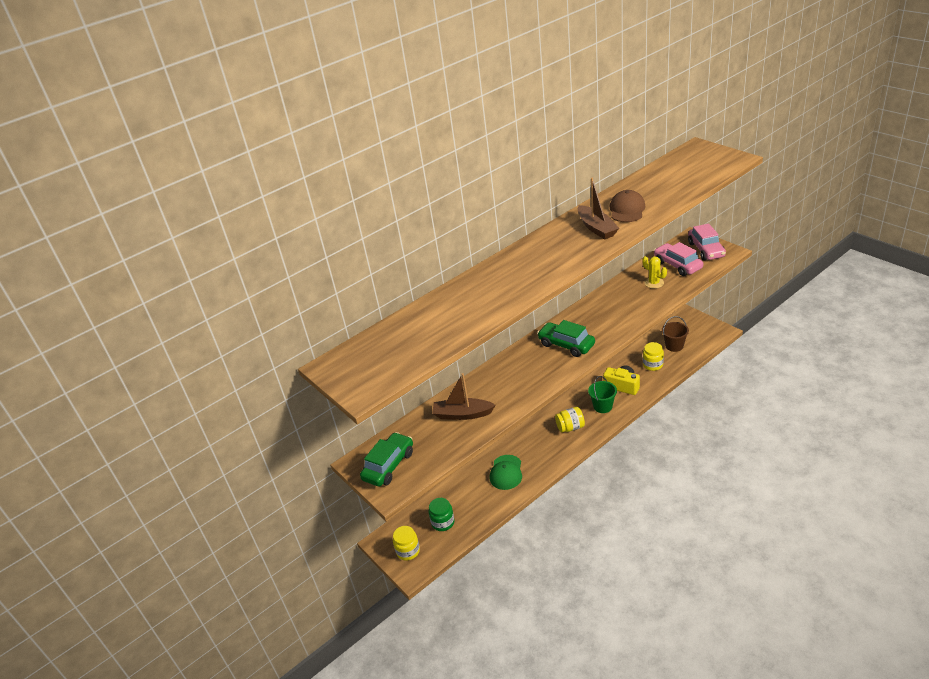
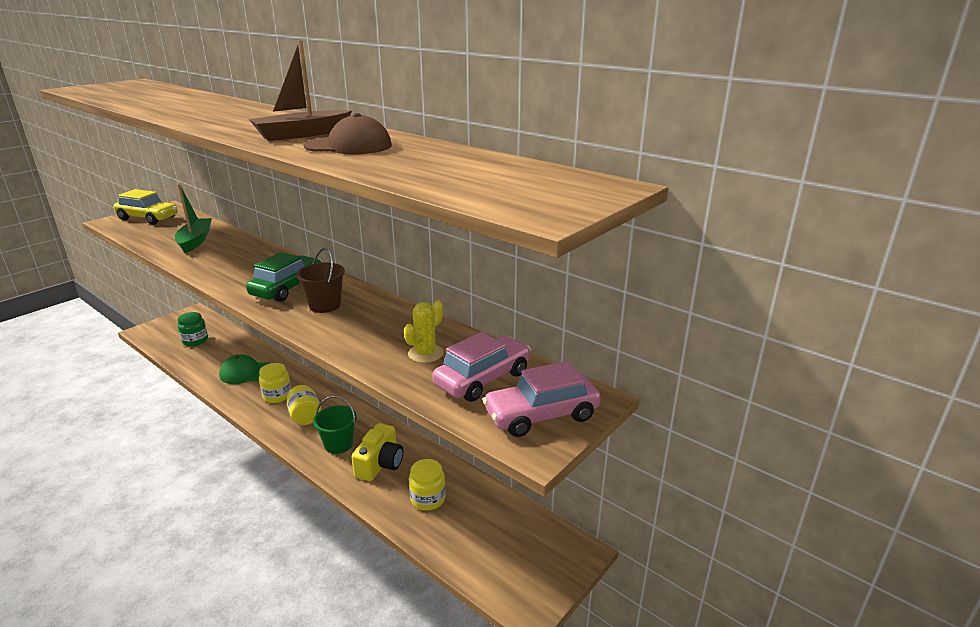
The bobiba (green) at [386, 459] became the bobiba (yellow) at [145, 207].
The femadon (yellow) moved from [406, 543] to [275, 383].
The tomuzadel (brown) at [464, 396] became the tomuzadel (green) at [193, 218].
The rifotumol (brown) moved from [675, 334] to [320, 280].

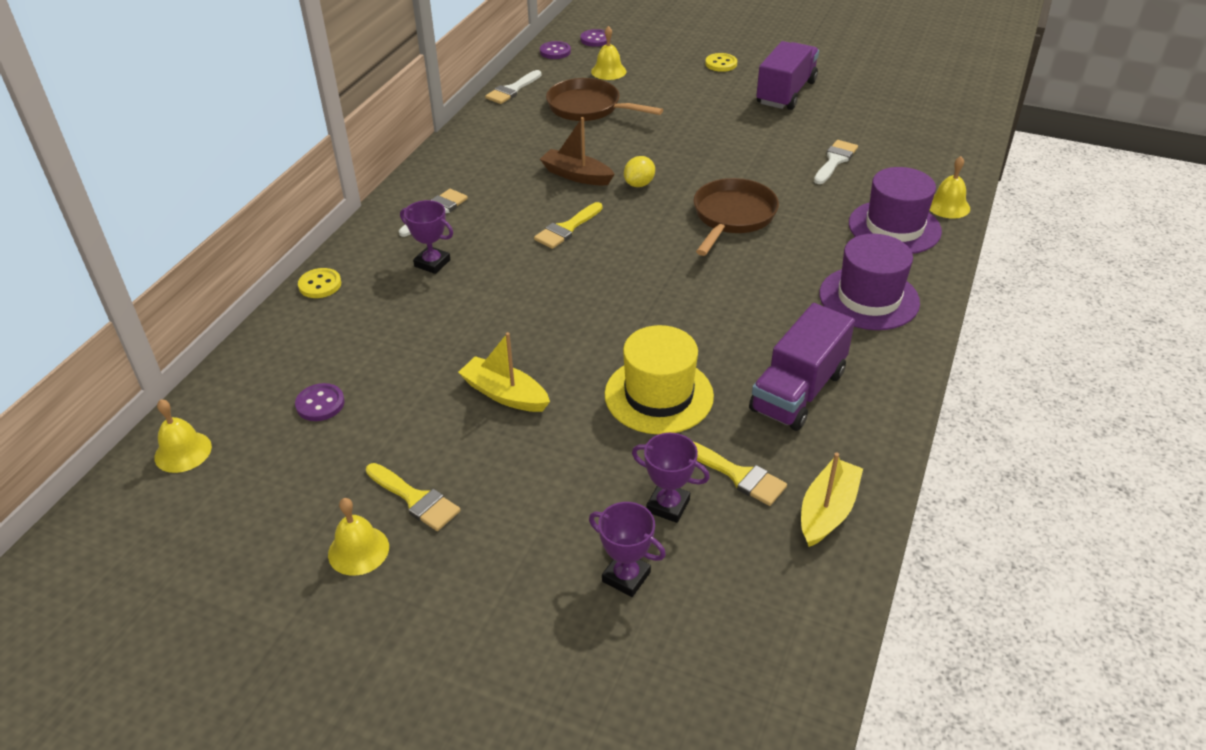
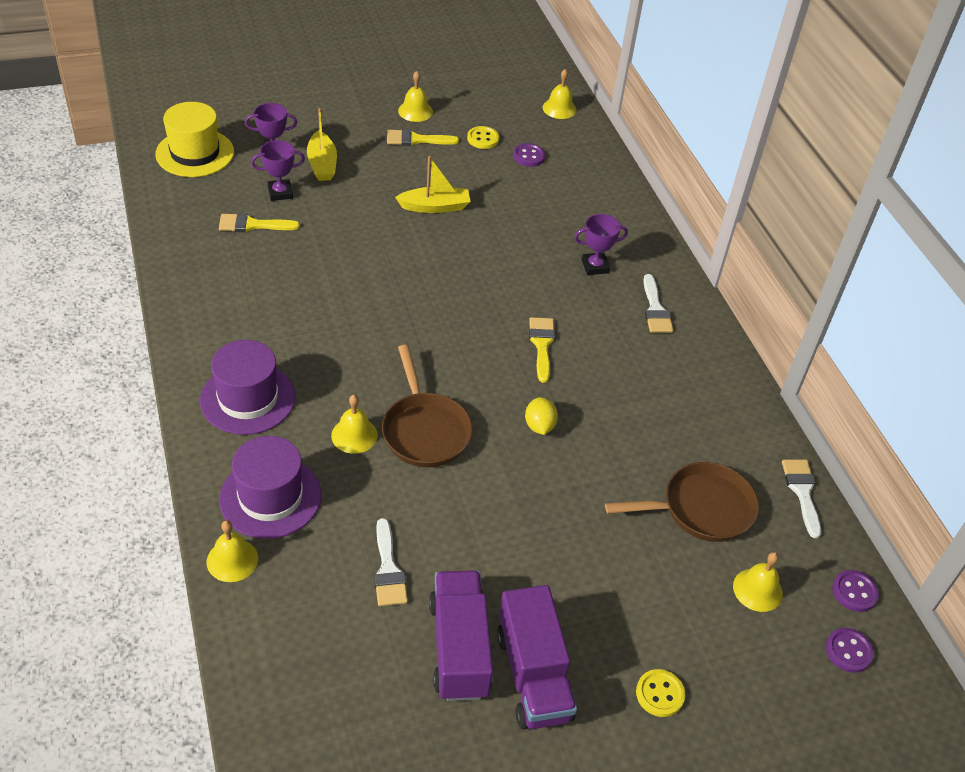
The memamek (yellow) moved from [319, 283] to [483, 137].
The tomuzadel (brown) at [577, 151] disappeared.
The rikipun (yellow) moved from [659, 379] to [194, 139].
The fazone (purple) moved from [802, 367] to [461, 635].
The tomuzadel (yellow) moved from [832, 500] to [322, 144].
The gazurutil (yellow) at [354, 424] appeared.

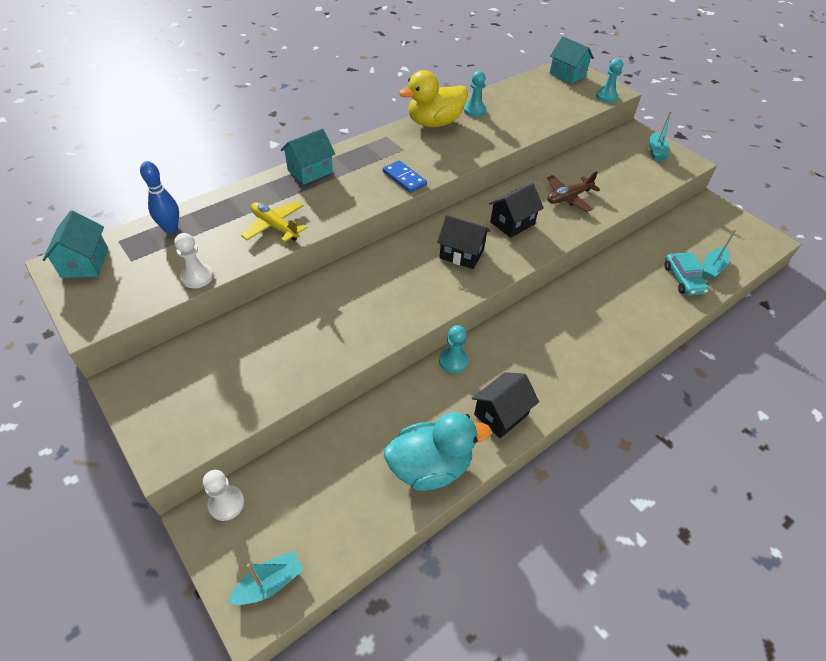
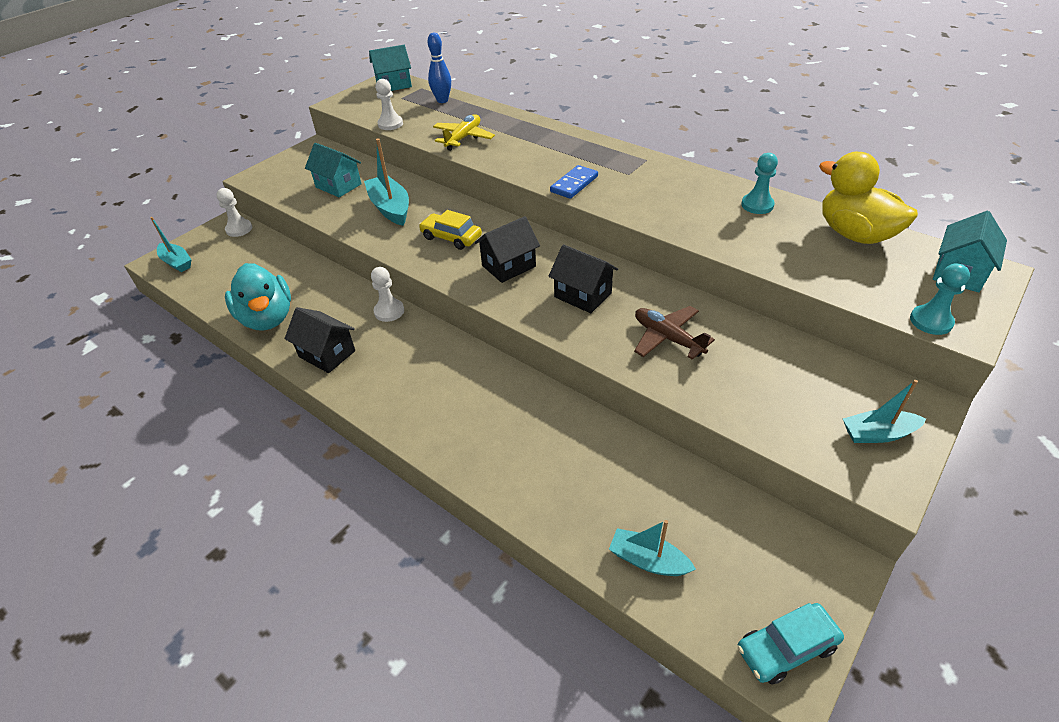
The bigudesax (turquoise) moved from [308, 157] to [333, 170].
The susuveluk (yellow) moved from [433, 98] to [868, 198].
The bigudesax (black) at [463, 242] turned 45 degrees clockwise.
The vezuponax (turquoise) at [453, 349] became the vezuponax (white) at [387, 294].
The bobiba (turquoise) moved from [686, 274] to [790, 643].
The tomuzadel (turquoise) at [386, 182] appeared.
The bobiba (yellow) at [450, 230] appeared.

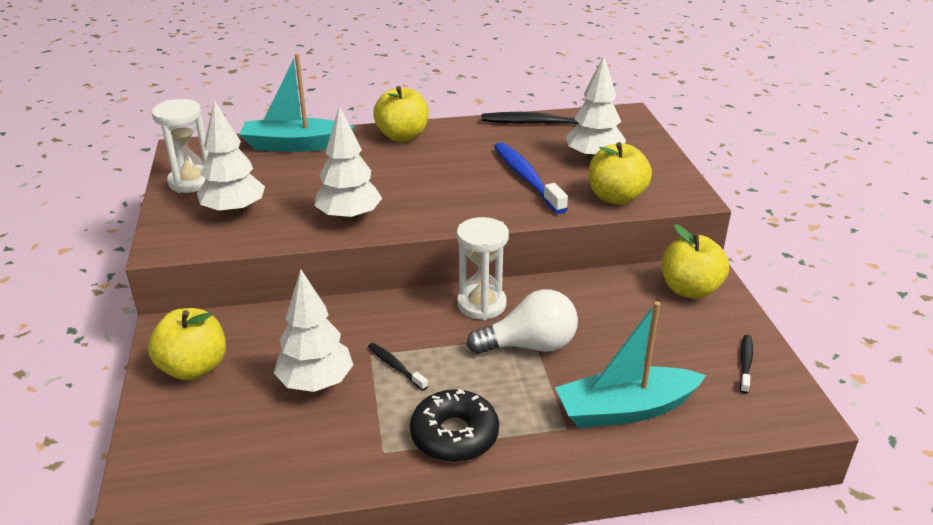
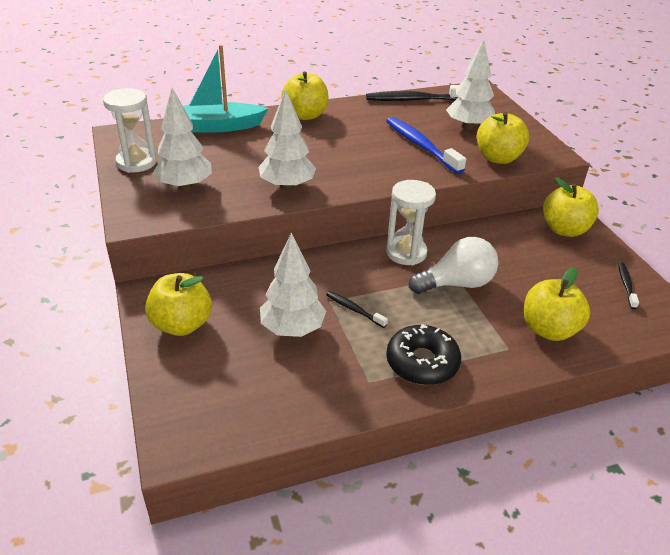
The tomuzadel (turquoise) at [630, 364] was replaced by the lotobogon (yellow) at [557, 304].

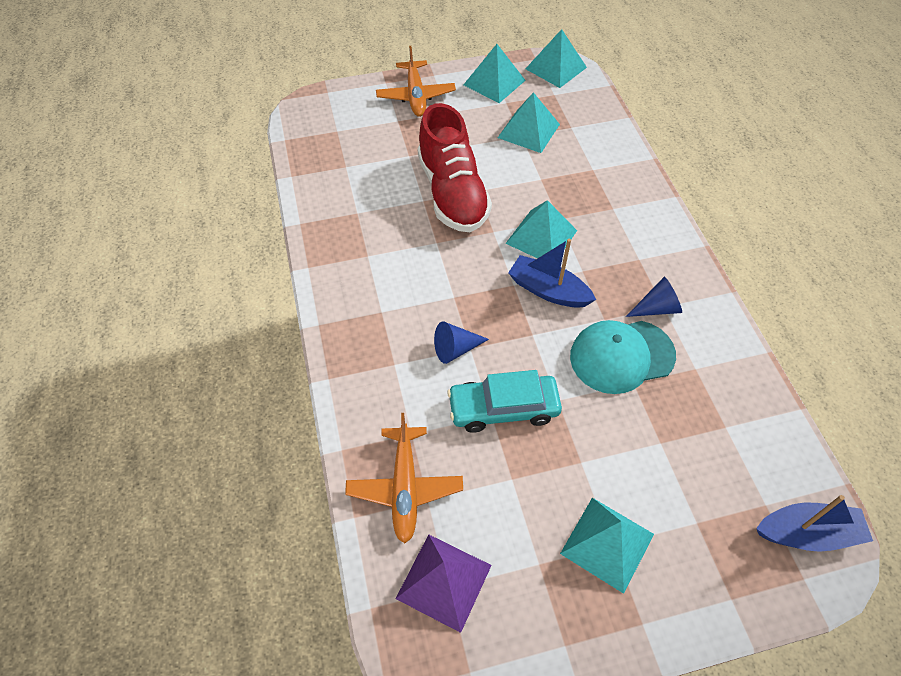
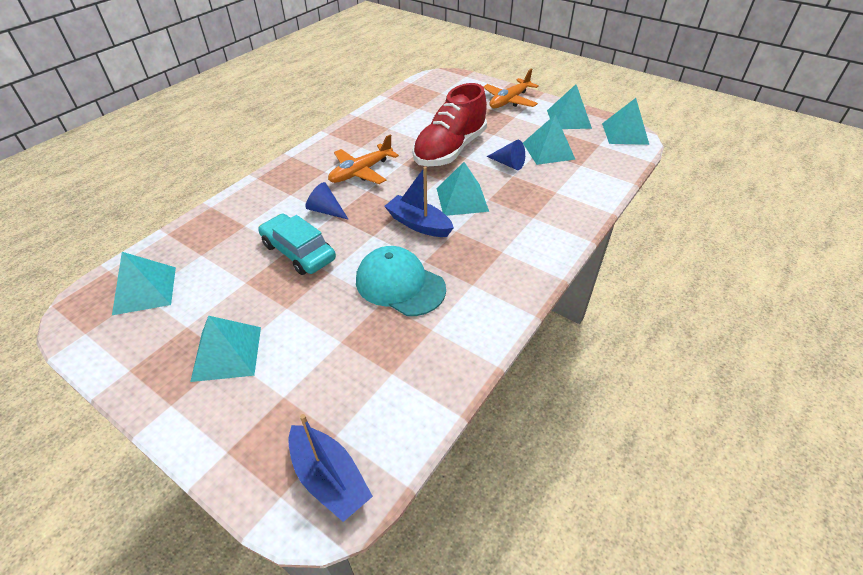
The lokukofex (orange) moved from [404, 478] to [363, 159].
The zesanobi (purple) at [444, 583] became the zesanobi (turquoise) at [144, 283].
The tomuzadel (blue) at [552, 273] turned 45 degrees counterclockwise.
The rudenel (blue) moved from [654, 297] to [506, 155].

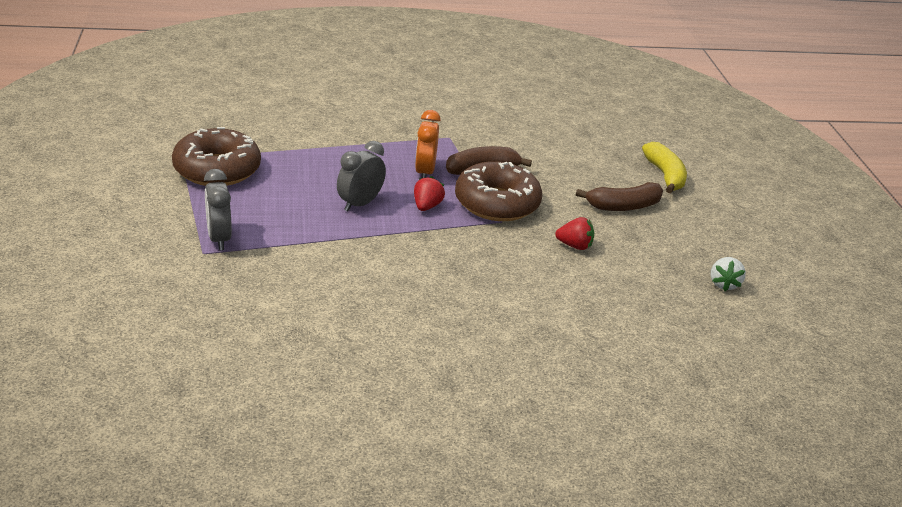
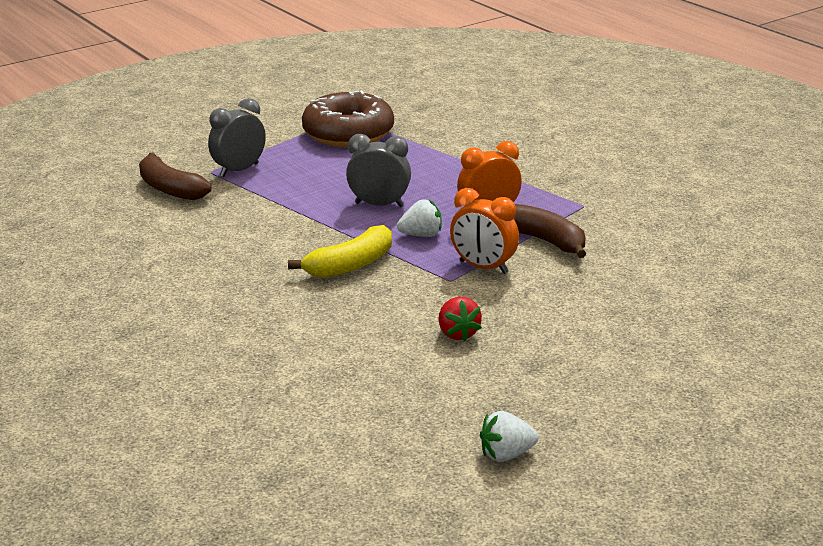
The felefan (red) at [429, 193] became the felefan (white) at [419, 218].
The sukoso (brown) at [498, 191] was replaced by the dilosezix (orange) at [484, 231].
The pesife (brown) moved from [619, 196] to [175, 176].
The pesife (yellow) moved from [664, 167] to [340, 251].

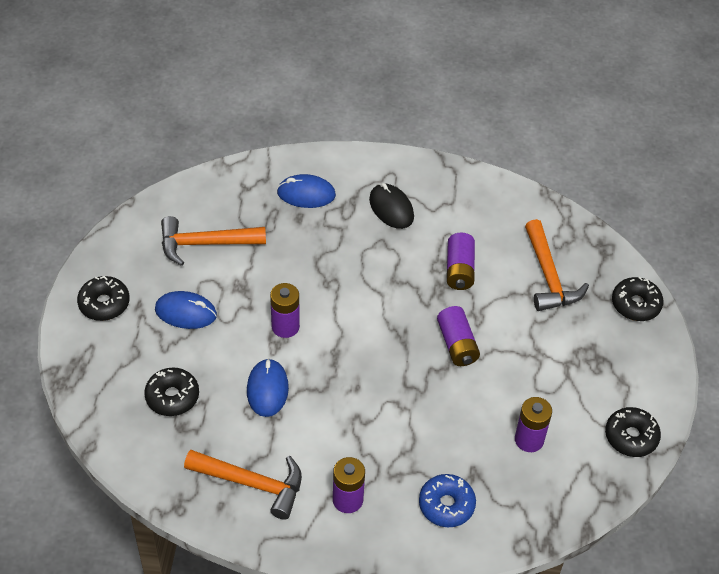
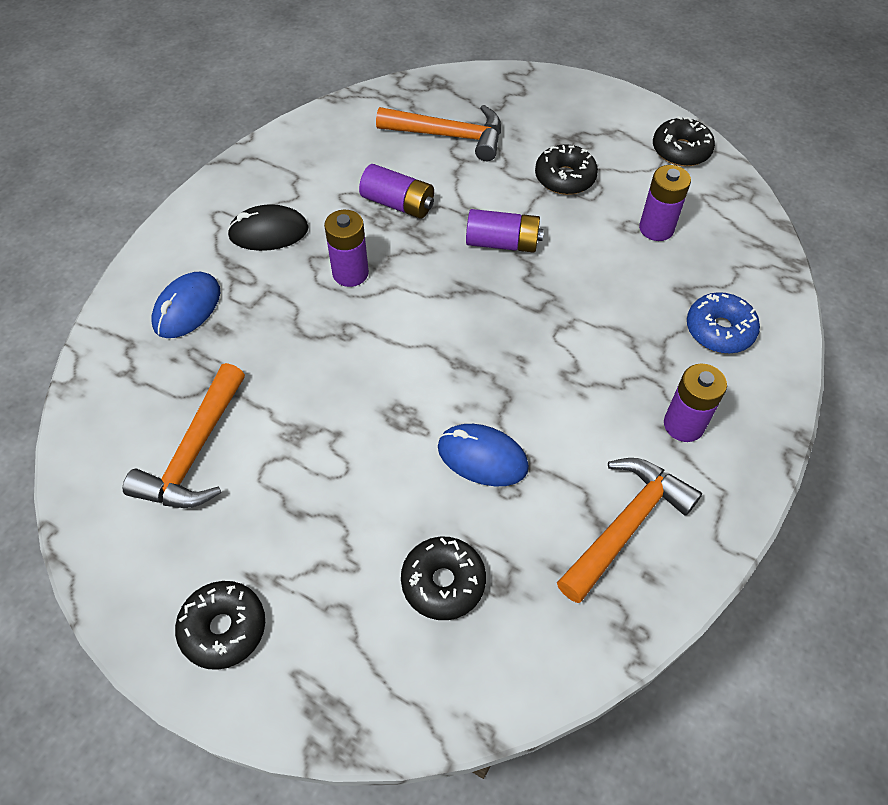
The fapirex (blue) at [186, 310] disappeared.
The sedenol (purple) moved from [285, 310] to [346, 248].
The sukoso (black) moved from [638, 299] to [566, 169].

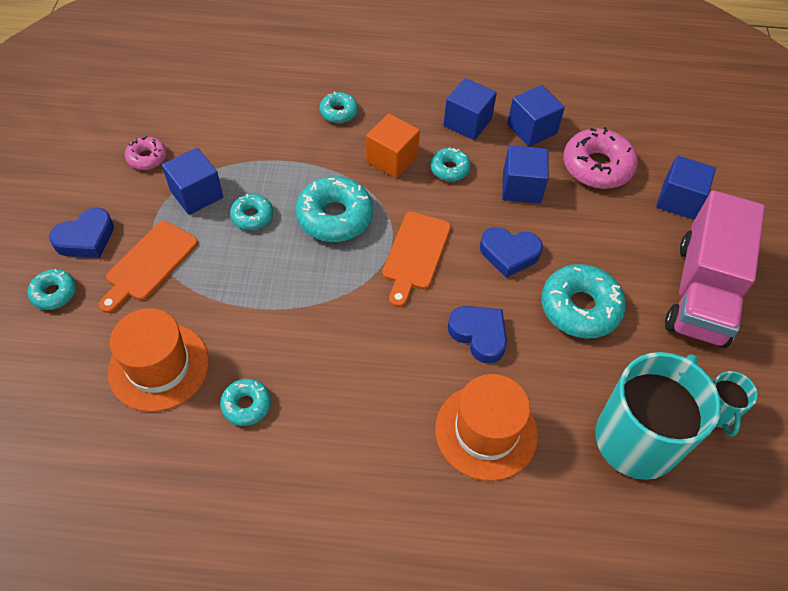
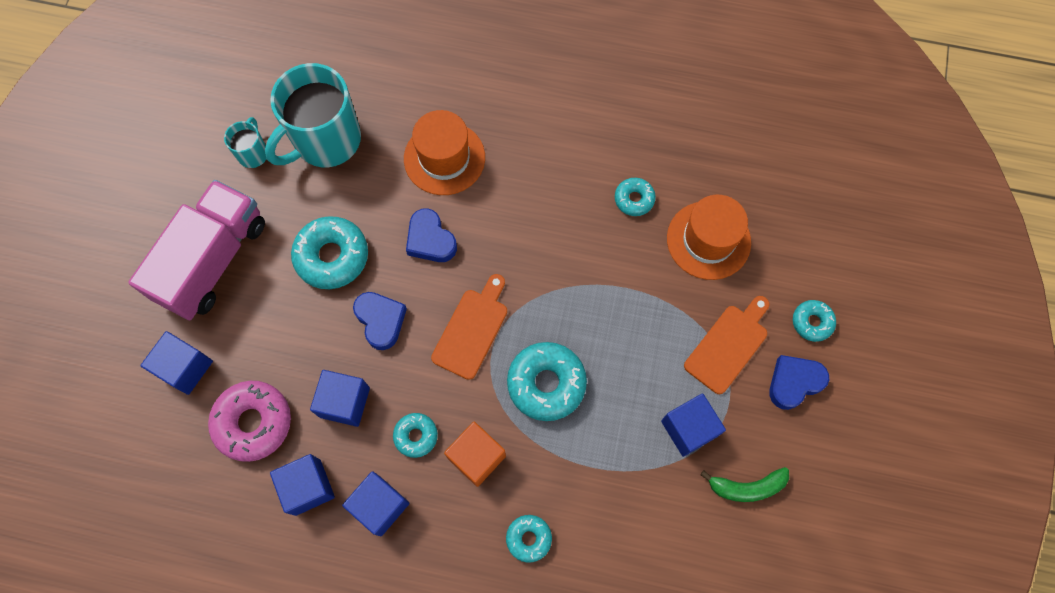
The sukoso (pink) at [146, 153] was replaced by the pesife (green) at [744, 484].
The sukoso (turquoise) at [251, 212] disappeared.
The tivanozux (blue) at [511, 252] turned 45 degrees clockwise.

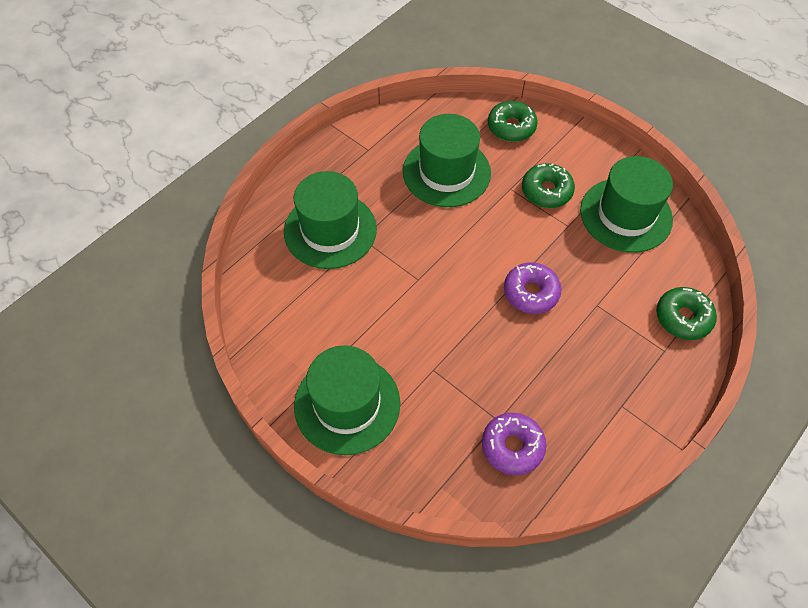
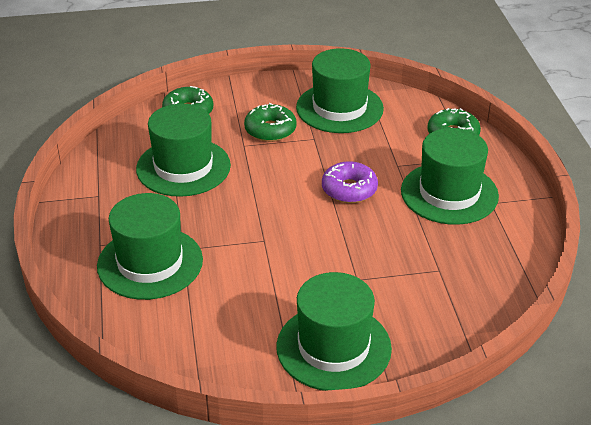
The sukoso (purple) at [514, 444] disappeared.
The rikipun (green) at [450, 176] appeared.

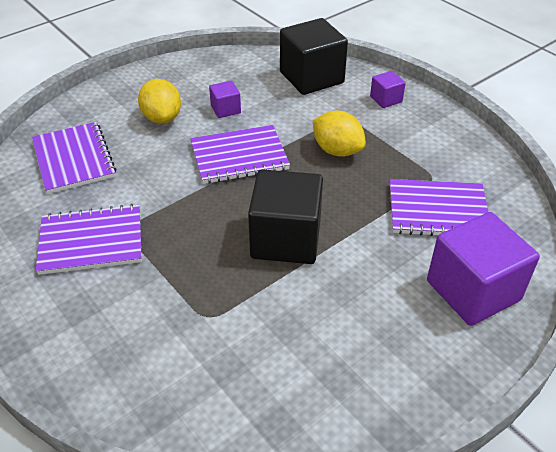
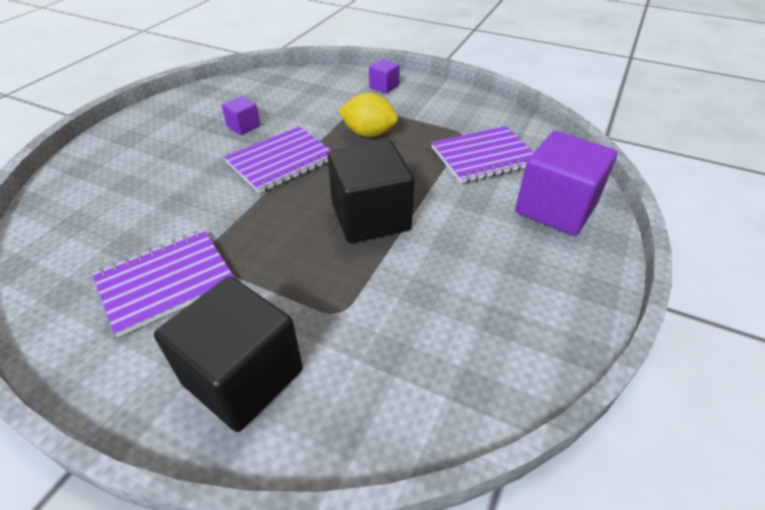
The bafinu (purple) at [74, 158] disappeared.
The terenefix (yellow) at [159, 101] disappeared.
The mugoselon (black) moved from [314, 56] to [228, 354].

